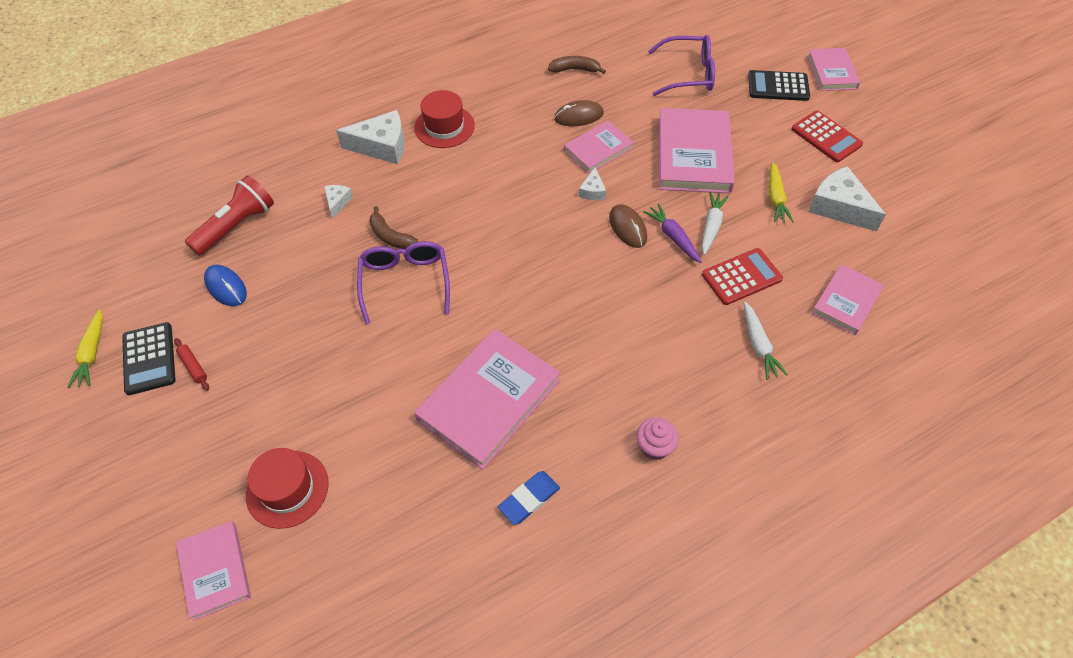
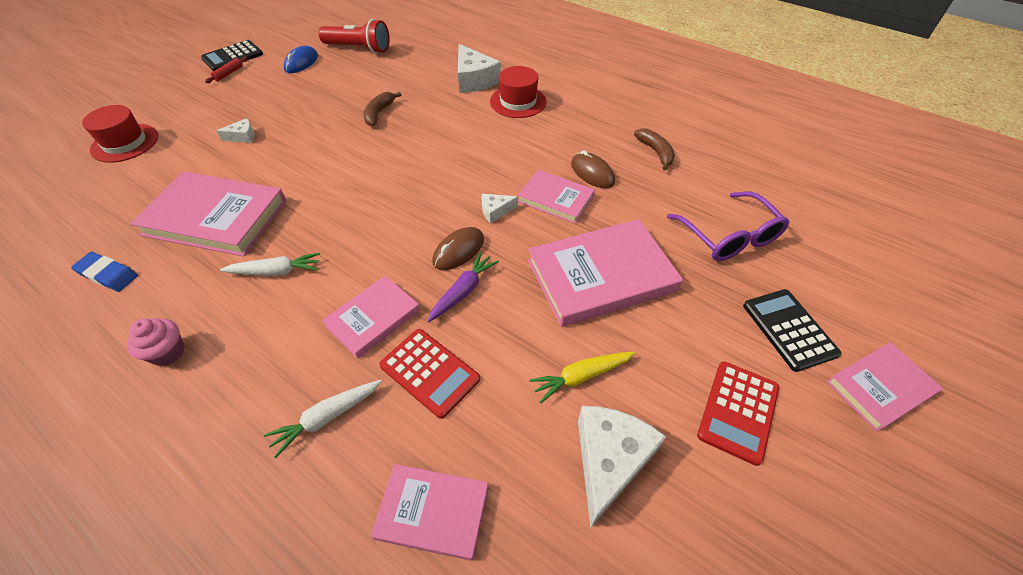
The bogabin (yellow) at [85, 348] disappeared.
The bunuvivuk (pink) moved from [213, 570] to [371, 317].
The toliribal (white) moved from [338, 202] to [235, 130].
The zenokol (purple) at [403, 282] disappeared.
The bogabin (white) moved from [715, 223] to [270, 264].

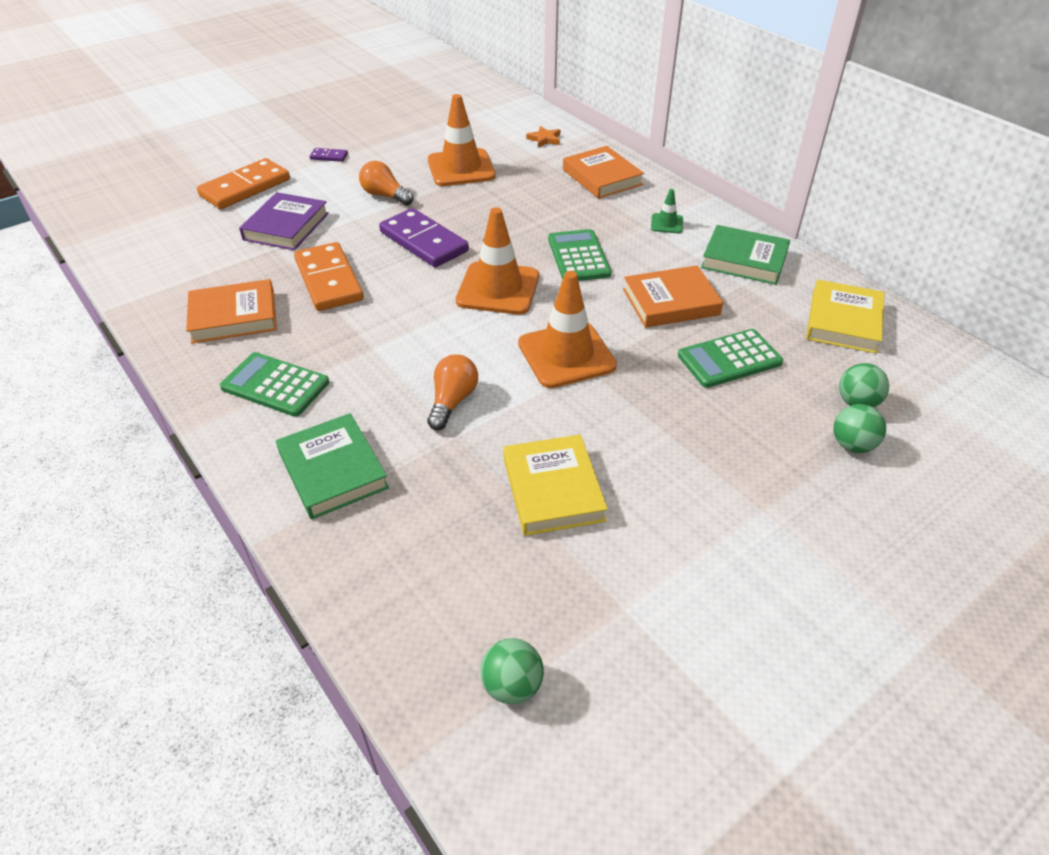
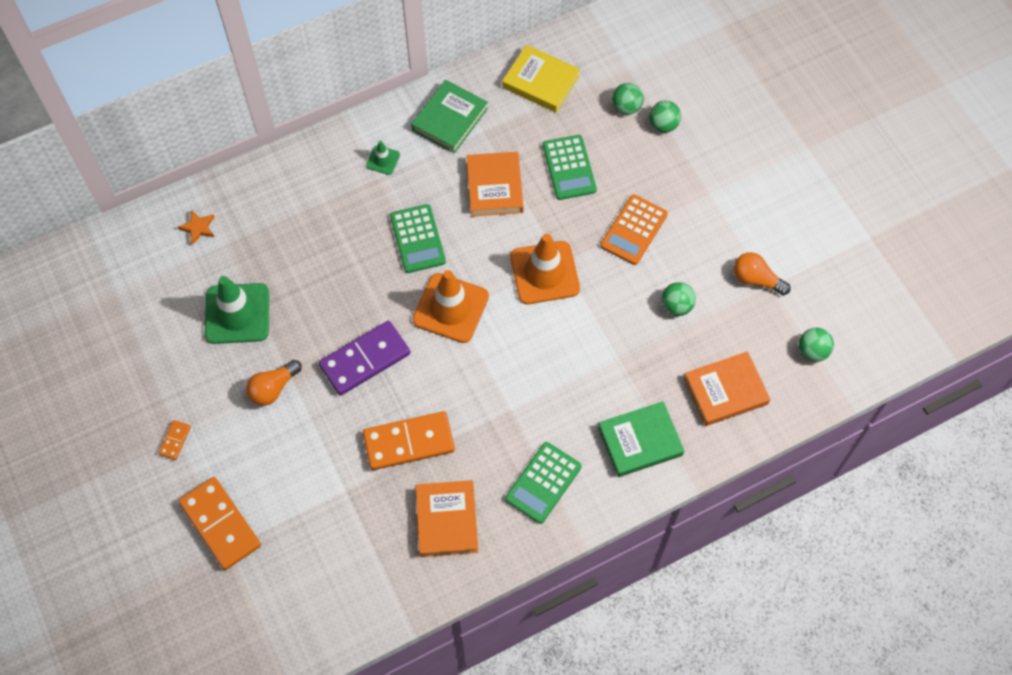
The bunuvivuk (purple) at [284, 221] disappeared.
The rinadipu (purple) at [329, 155] became the rinadipu (orange) at [174, 440].
The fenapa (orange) moved from [452, 392] to [762, 274].
The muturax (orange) at [461, 140] became the muturax (green) at [237, 310].
The bunuvivuk (yellow) at [555, 485] was replaced by the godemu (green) at [679, 299].
The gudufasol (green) at [579, 255] turned 105 degrees counterclockwise.
The bunuvivuk (orange) moved from [603, 172] to [727, 388].
The gudufasol (orange) at [634, 229] appeared.

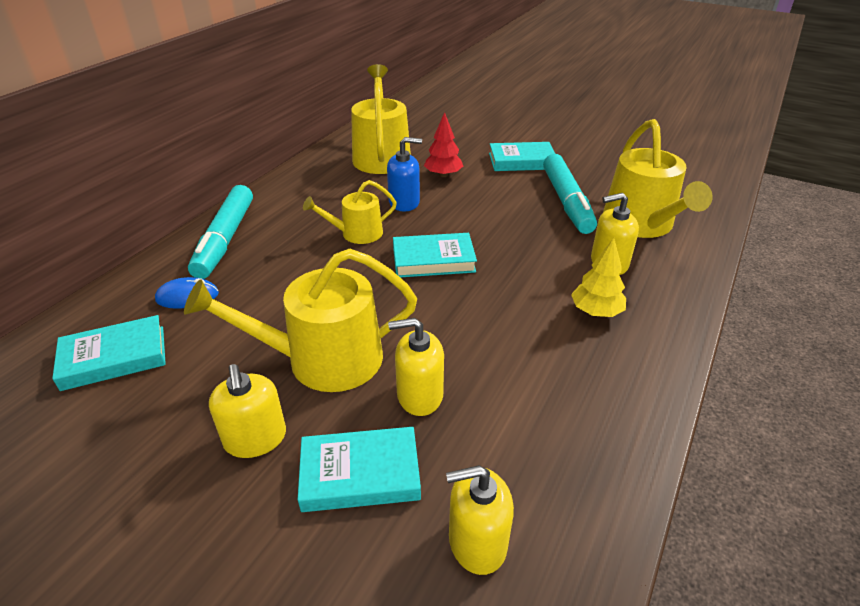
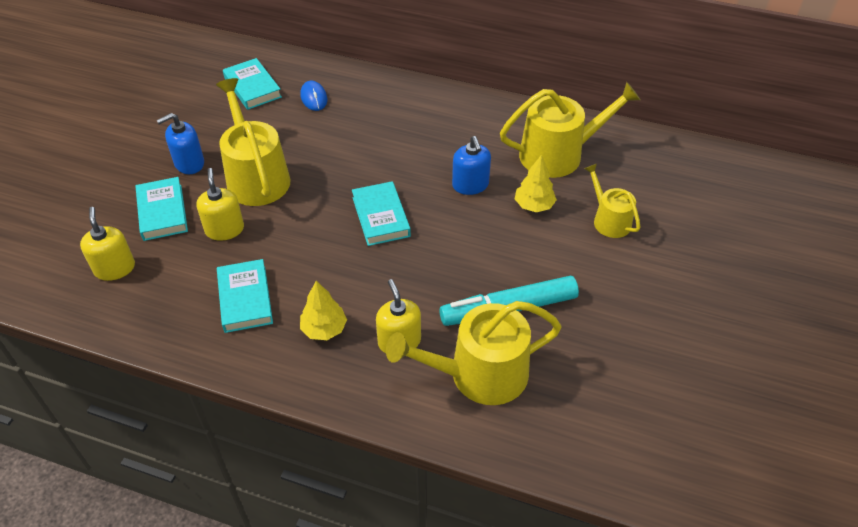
The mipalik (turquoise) at [220, 232] disappeared.
The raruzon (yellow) at [247, 411] became the raruzon (blue) at [180, 143].
The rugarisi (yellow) moved from [350, 212] to [612, 201].
The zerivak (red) at [443, 144] became the zerivak (yellow) at [536, 183].
The bunuvivuk (turquoise) moved from [522, 156] to [245, 296].

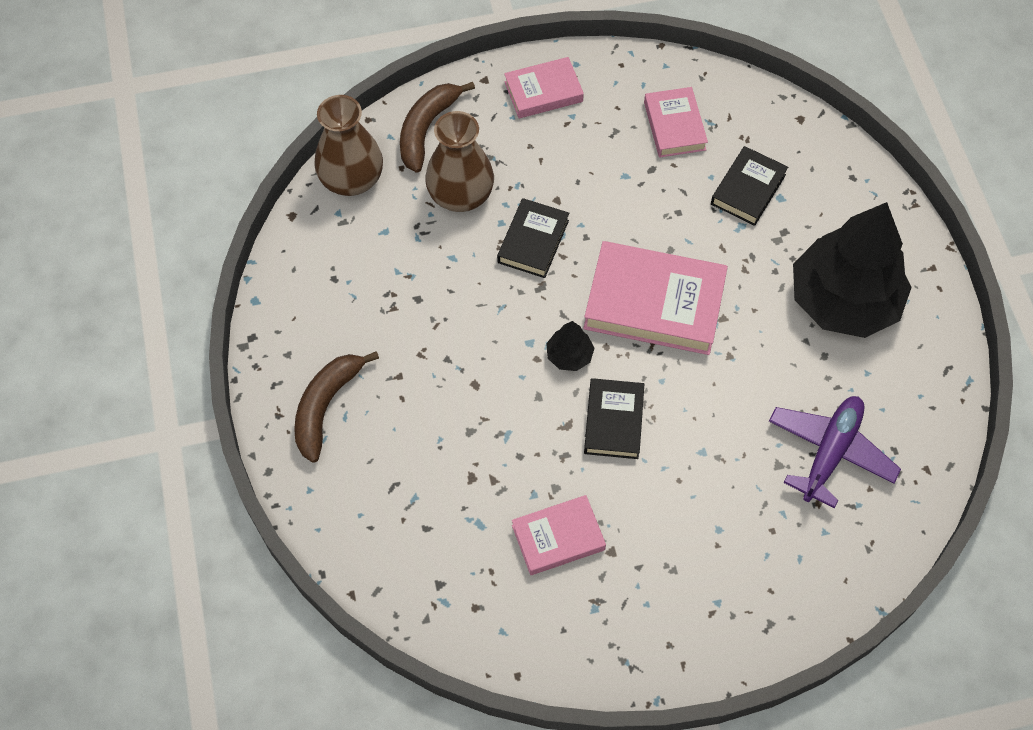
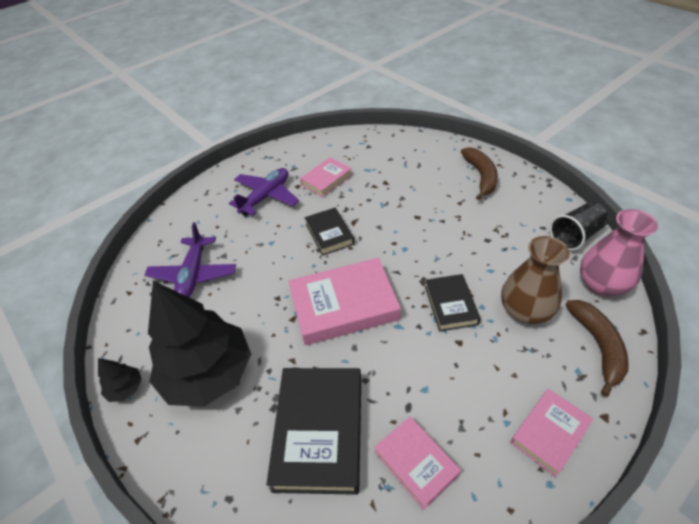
The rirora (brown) at [348, 145] became the rirora (pink) at [619, 252].
The zerivak (black) moved from [570, 346] to [120, 380].
The bunuvivuk (black) at [749, 186] changed to 1.73 times the size.
The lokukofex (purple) at [264, 192] appeared.
The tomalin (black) at [579, 226] appeared.

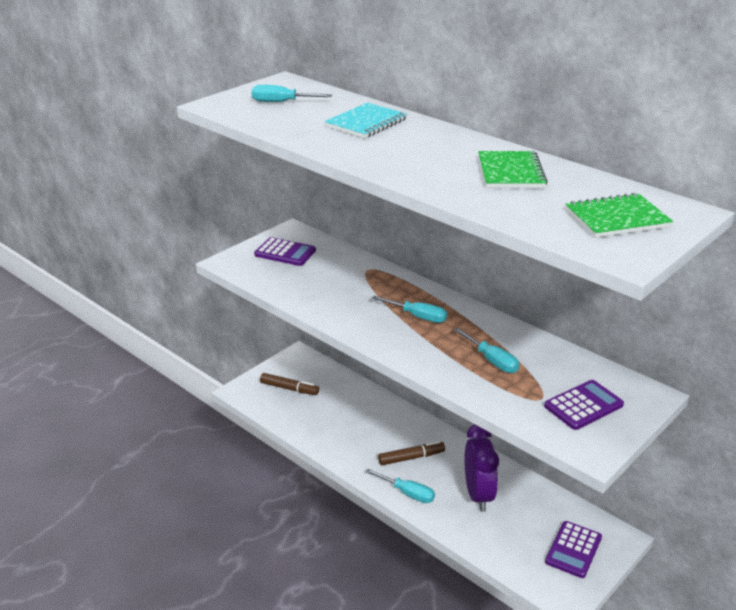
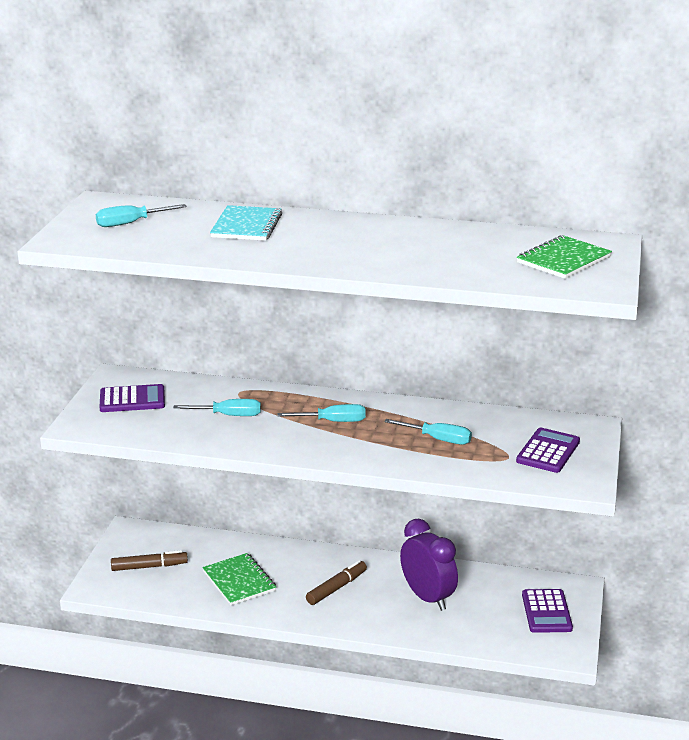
The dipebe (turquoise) moved from [400, 486] to [217, 407].
The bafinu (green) moved from [513, 169] to [239, 579].

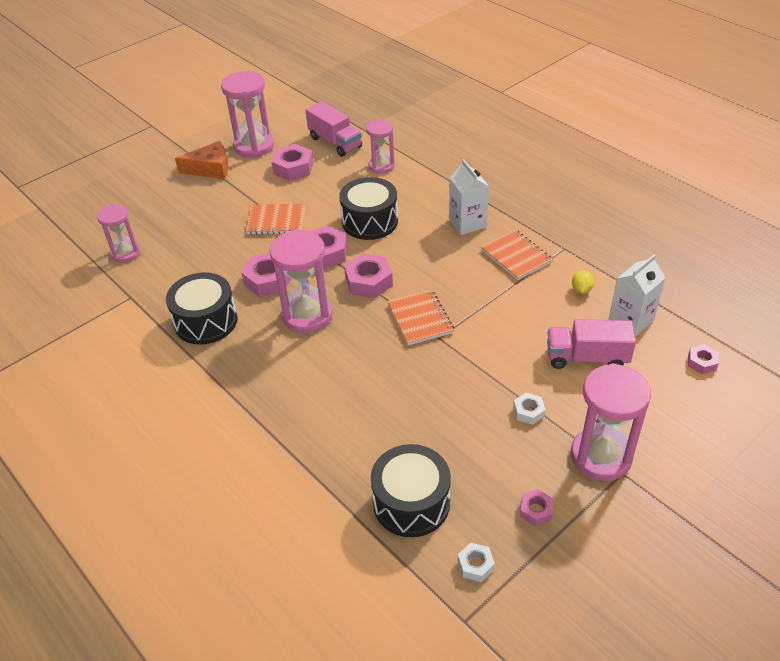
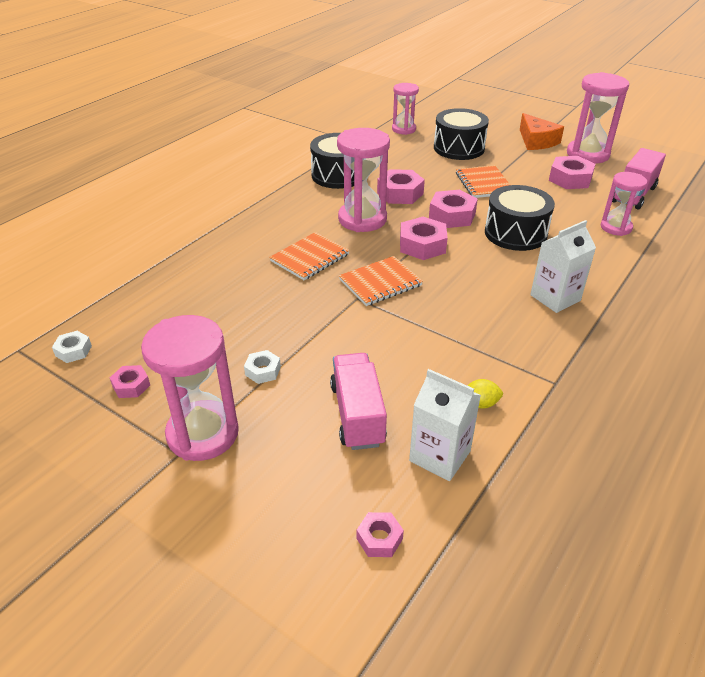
The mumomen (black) moved from [411, 490] to [461, 134].
The bafinu (orange) moved from [517, 254] to [309, 256].

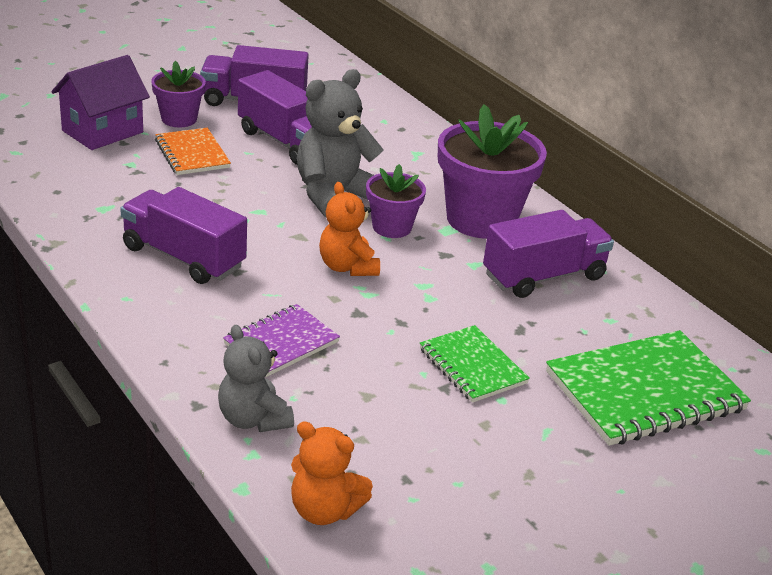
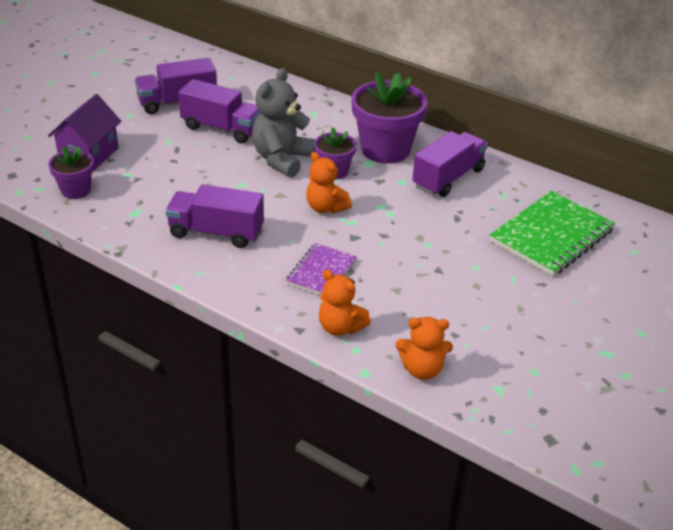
The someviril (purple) moved from [178, 94] to [71, 172].
The bafinu (orange) at [193, 151] disappeared.
The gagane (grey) at [256, 378] became the gagane (orange) at [345, 303].
The bafinu (green) at [475, 364] disappeared.

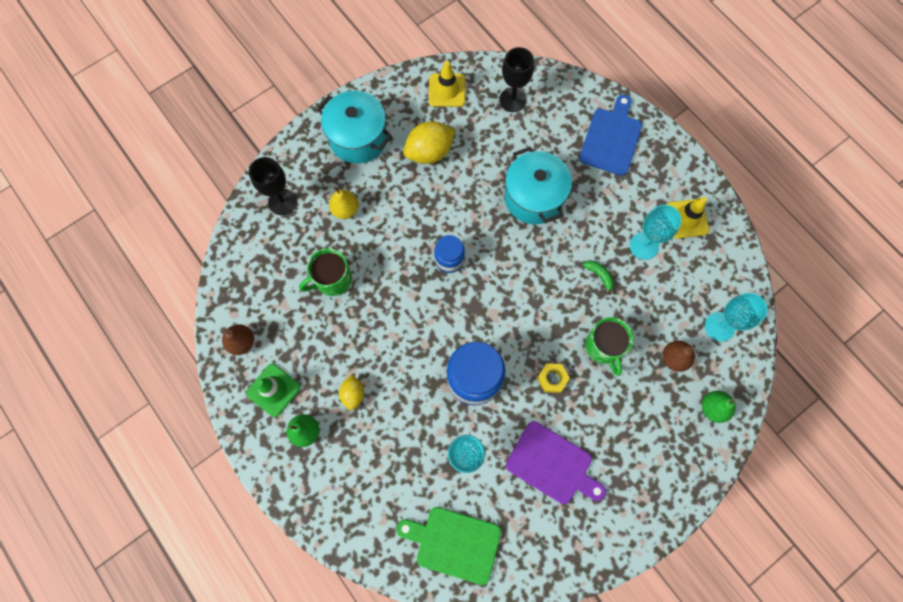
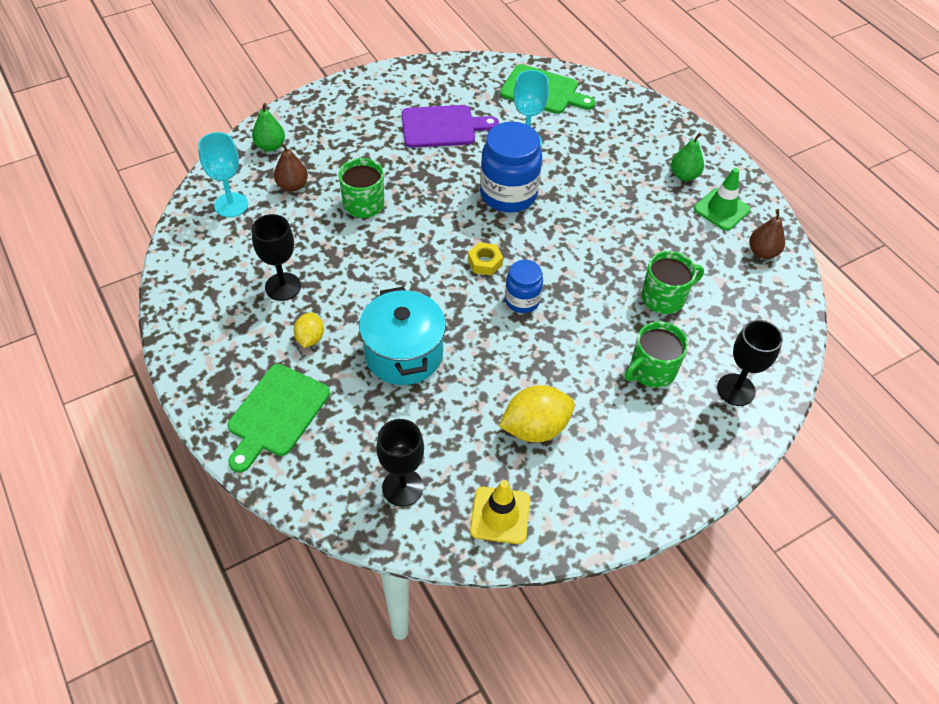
The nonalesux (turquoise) at [354, 127] disappeared.
The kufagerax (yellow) at [344, 202] was replaced by the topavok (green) at [656, 354].
The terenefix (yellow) moved from [351, 392] to [309, 330].
The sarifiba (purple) at [556, 462] turned 135 degrees clockwise.
The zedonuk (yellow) moved from [553, 378] to [485, 258].
The sarifiba (blue) at [610, 134] became the sarifiba (green) at [279, 418].
The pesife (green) at [598, 277] disappeared.
The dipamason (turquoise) at [656, 232] became the dipamason (black) at [276, 257].
The muturax (yellow) at [687, 217] disappeared.

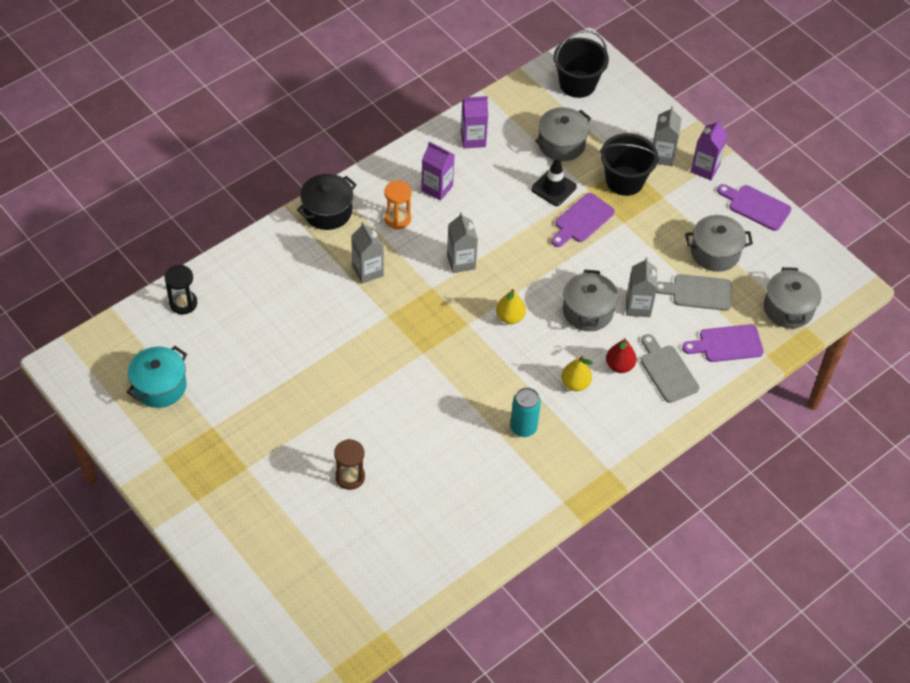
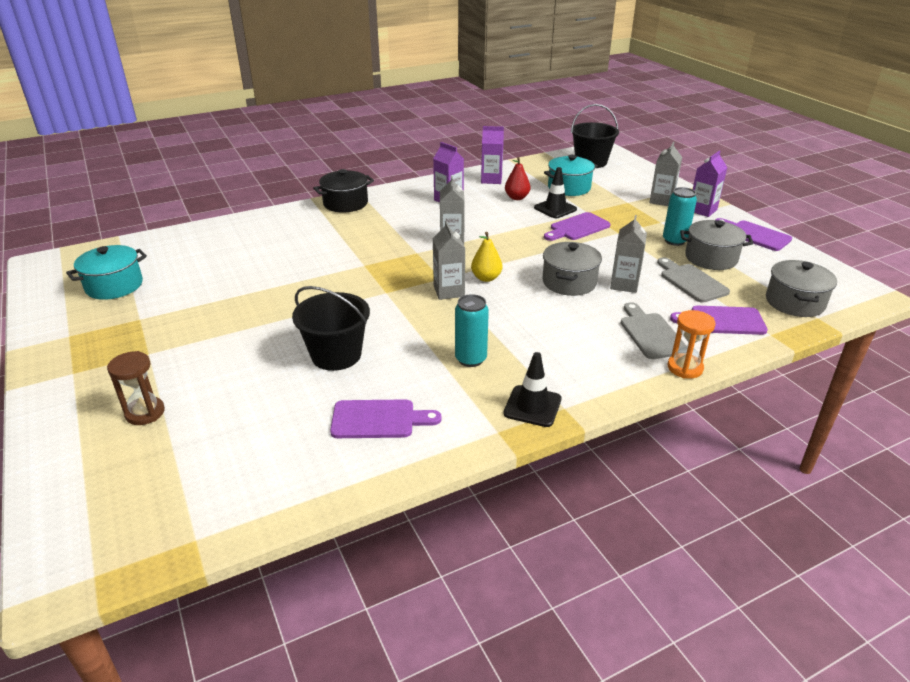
The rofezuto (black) at [181, 289] disappeared.
The rofezuto (brown) moved from [349, 464] to [136, 388].
The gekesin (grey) moved from [367, 253] to [449, 260].
The rofezuto (orange) moved from [398, 205] to [692, 344].
The nonalesux (grey) at [563, 134] became the nonalesux (turquoise) at [571, 175].
The kufagerax (yellow) at [577, 373] disappeared.
The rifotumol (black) moved from [629, 164] to [331, 328].
The kufagerax (red) moved from [621, 355] to [517, 178].
The sarifiba (grey) at [694, 292] turned 45 degrees clockwise.
The sarifiba (purple) at [386, 418] appeared.
The muturax (black) at [532, 389] appeared.
The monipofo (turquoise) at [680, 216] appeared.

